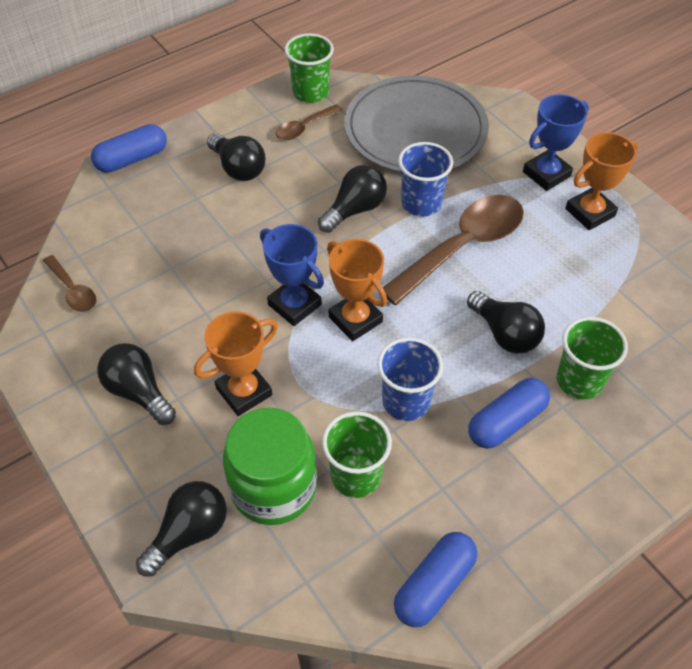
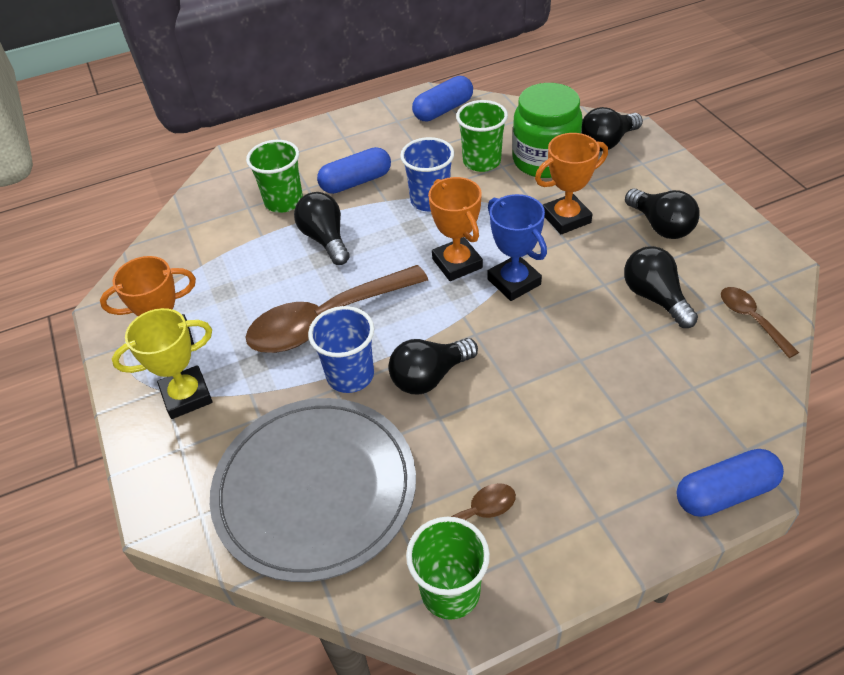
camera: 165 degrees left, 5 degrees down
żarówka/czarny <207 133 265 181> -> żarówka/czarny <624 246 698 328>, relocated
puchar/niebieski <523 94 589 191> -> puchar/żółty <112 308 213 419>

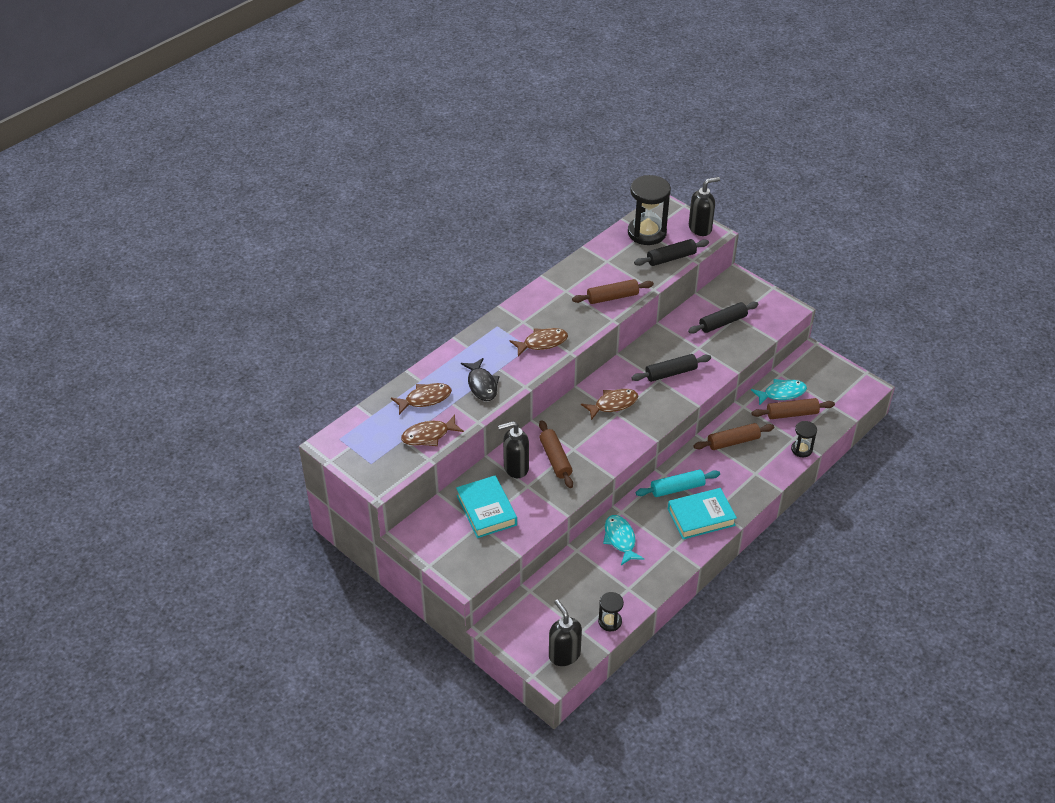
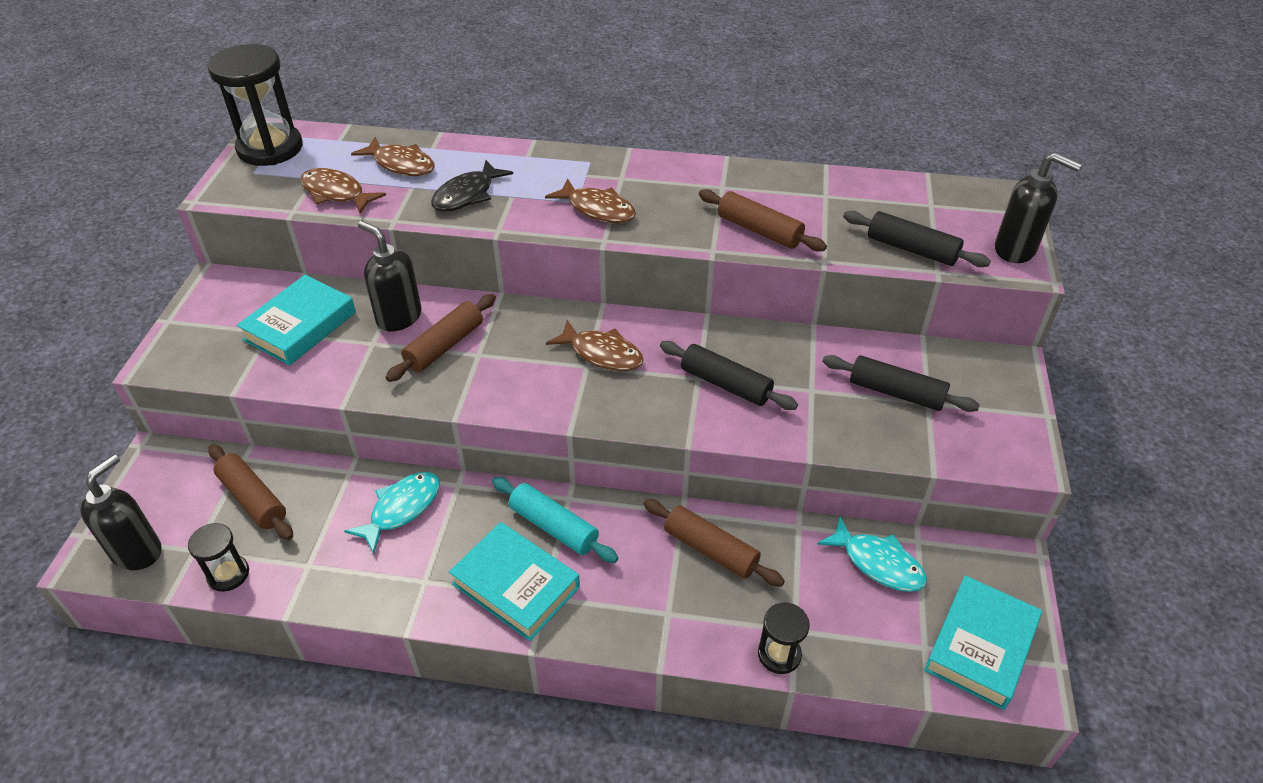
camera: 55 degrees right, 0 degrees up
klepsydra/czarny <628 175 671 245> -> klepsydra/czarny <208 44 303 166>, relocated
wałek do ciasta/brązowy <751 398 835 419> -> wałek do ciasta/brązowy <208 445 293 540>, relocated
none -> książka/turkusowy <924 575 1042 710>

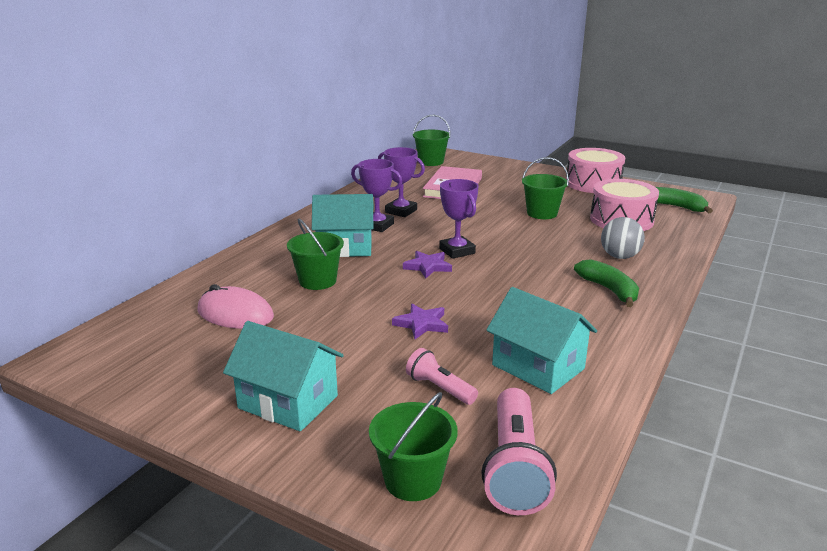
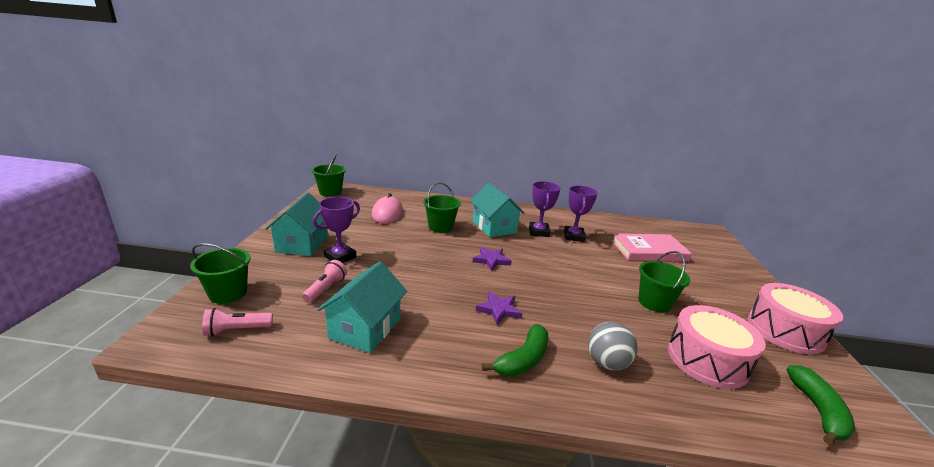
camera: 65 degrees right, 0 degrees up
gwiazda/fioletowy <392 304 448 339> -> gwiazda/fioletowy <476 292 523 325>, relocated
wiadro/zielony <413 115 451 166> -> wiadro/zielony <312 154 346 197>, relocated
puchar/fioletowy <439 179 479 259> -> puchar/fioletowy <313 197 360 263>, relocated
latarka/różowy <481 388 557 515> -> latarka/różowy <202 308 273 336>, x0.58

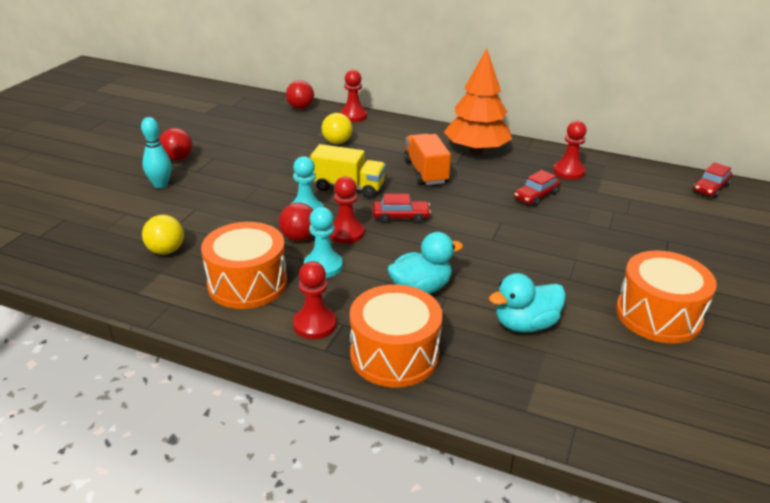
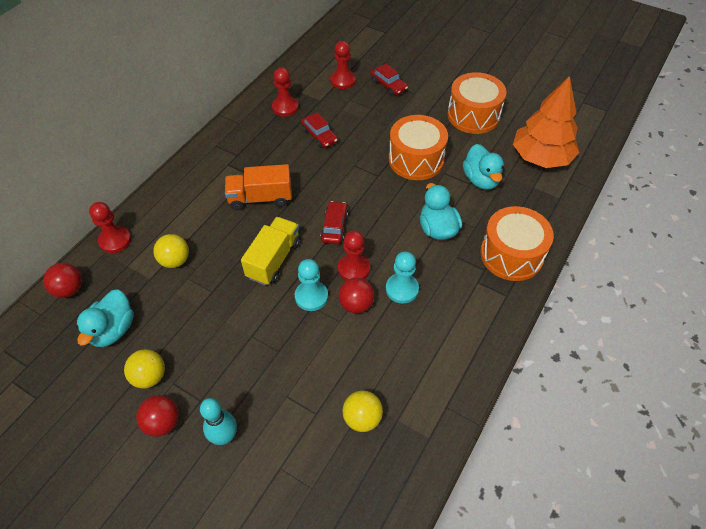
camera: 80 degrees left, 20 degrees up
bęben/pomarańczowy <201 222 287 309> -> bęben/pomarańczowy <389 115 448 180>, relocated
pionek/czerwony <293 261 337 339> -> pionek/czerwony <330 41 356 89>, relocated
drzewko/pomarańczowy <444 48 512 154> -> drzewko/pomarańczowy <513 76 580 168>, relocated
samochód/czerwony <693 162 732 198> -> samochód/czerwony <371 64 408 96>, relocated
none -> kaczka/turkusowy <76 289 134 347>
none -> piłka/żółty <124 349 165 388>

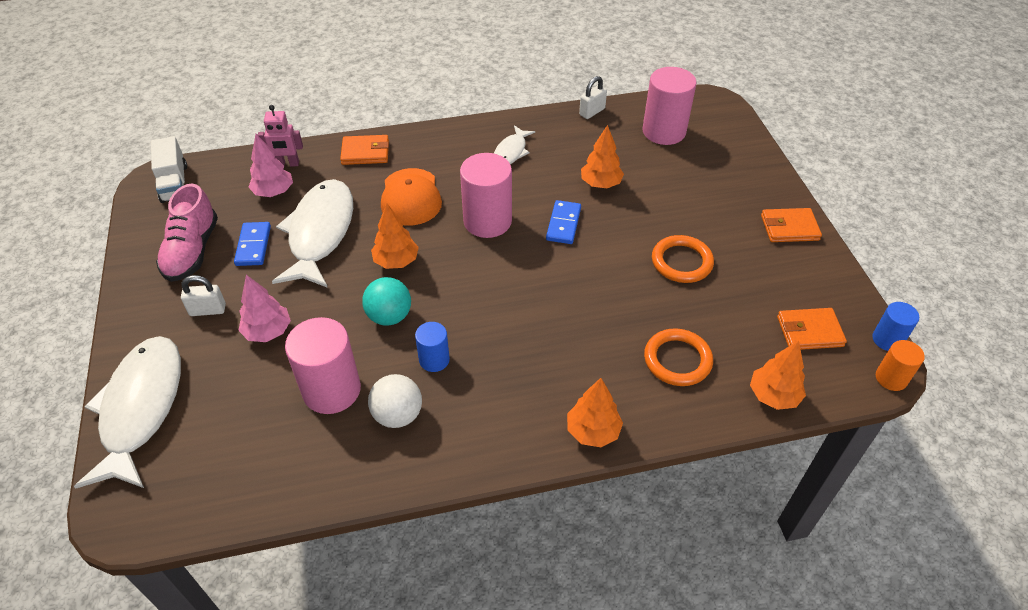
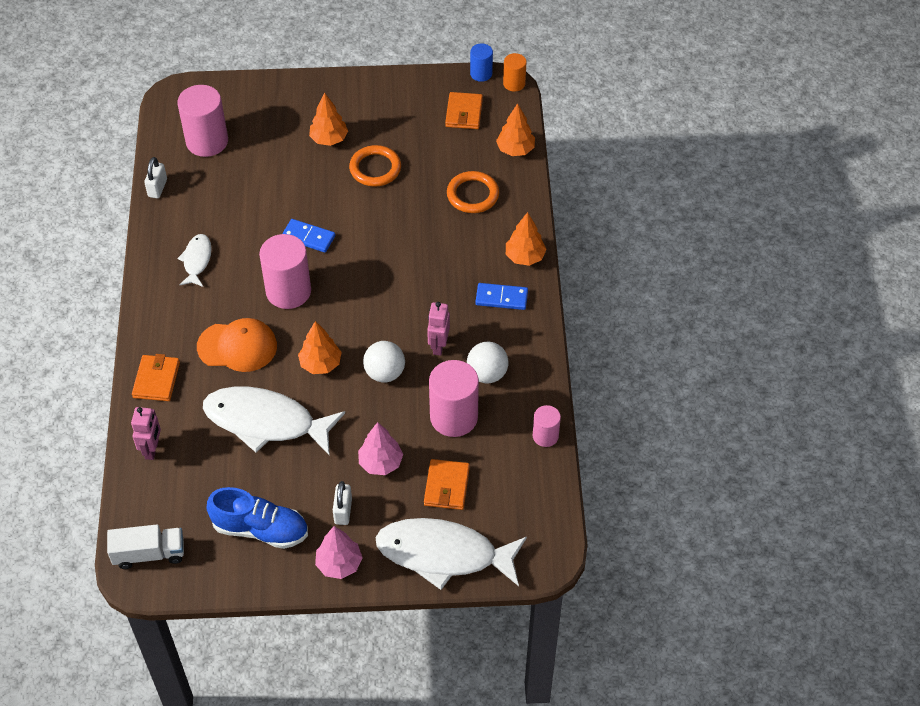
camera: 80 degrees left, 5 degrees up
but/różowy <156 184 218 282> -> but/niebieski <207 487 308 549>
kostka domina/niebieski <234 222 271 266> -> kostka domina/niebieski <475 283 528 310>, relocated
drzewko/różowy <248 134 293 197> -> drzewko/różowy <315 526 363 579>, relocated
piłka/turkusowy <362 277 411 326> -> piłka/biały <363 341 405 383>
walec/niebieski <415 322 450 372> -> robot/różowy <427 302 450 356>
ryba/biały <494 125 535 164> -> ryba/biały <177 234 212 287>, 120 degrees counterclockwise
kłódka/biały <579 76 607 119> -> kłódka/biały <144 157 167 198>, 45 degrees clockwise
drzewko/pomarańczowy <581 125 624 188> -> drzewko/pomarańczowy <309 93 348 146>, relocated
portfel/pomarańczowy <761 208 822 242> -> portfel/pomarańczowy <424 459 470 510>, relocated
none -> walec/różowy <533 405 561 447>

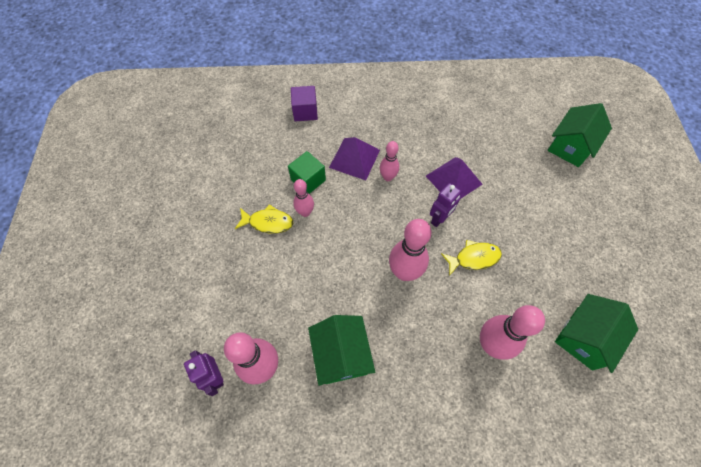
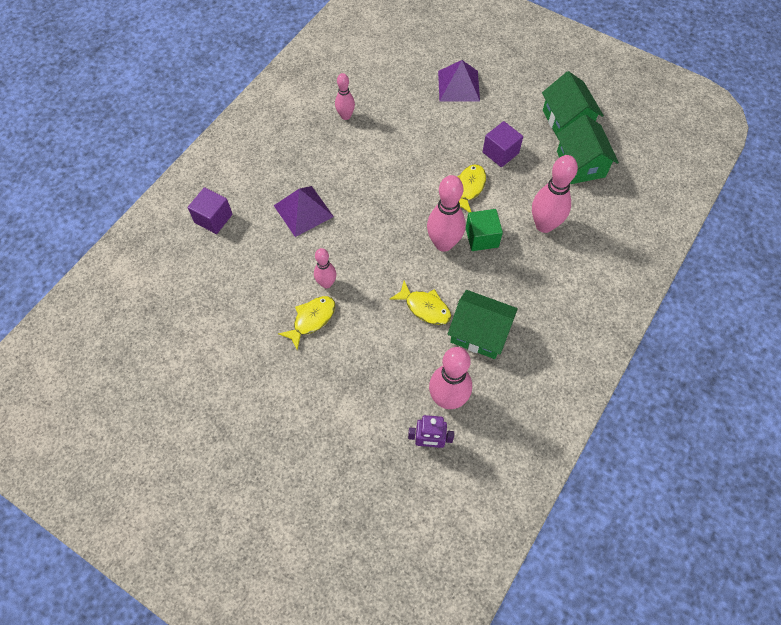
camera: 55 degrees left, 0 degrees up
sześcian/zielony <288 151 326 194> -> sześcian/zielony <466 209 503 251>, relocated
kręgiel/różowy <380 141 399 181> -> kręgiel/różowy <335 73 355 120>, relocated
piramida/fioletowy <426 157 482 199> -> piramida/fioletowy <438 60 480 102>, relocated
robot/fioletowy <430 183 461 227> -> none
domek/zielony <547 103 612 167> -> domek/zielony <542 71 604 140>, relocated
none -> ryba/żółty <390 280 451 325>
none -> sześcian/fioletowy <483 121 523 167>

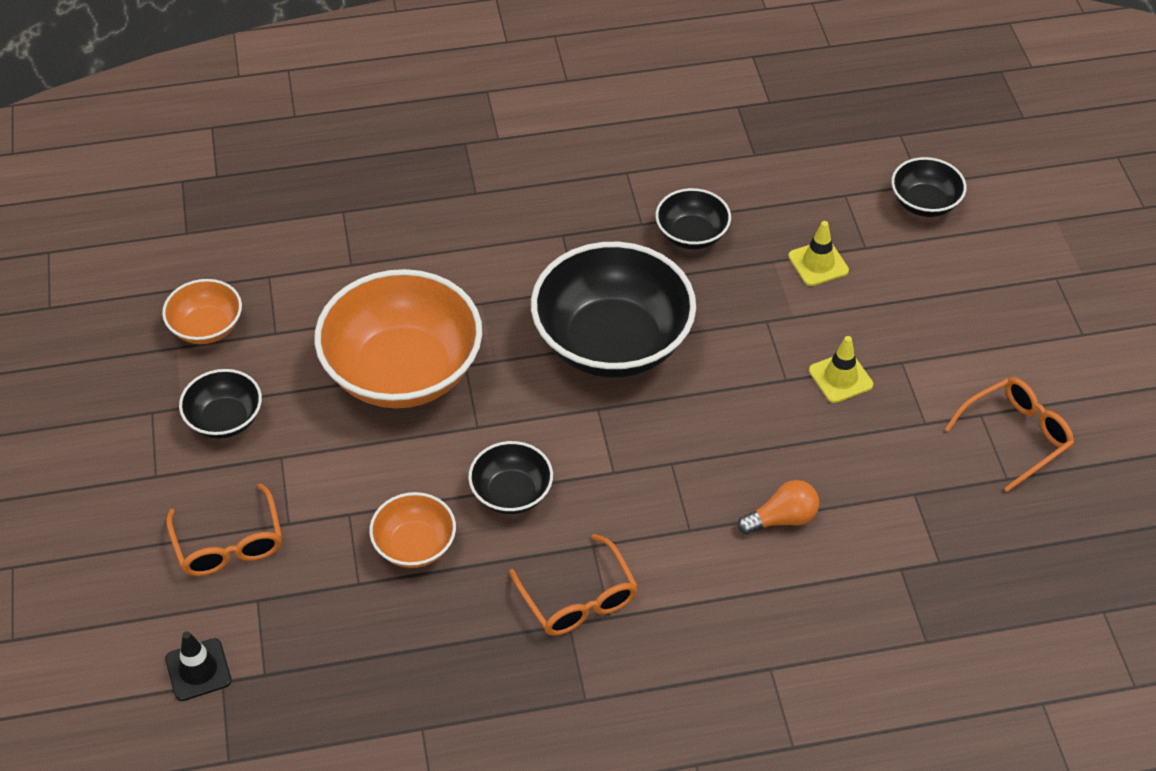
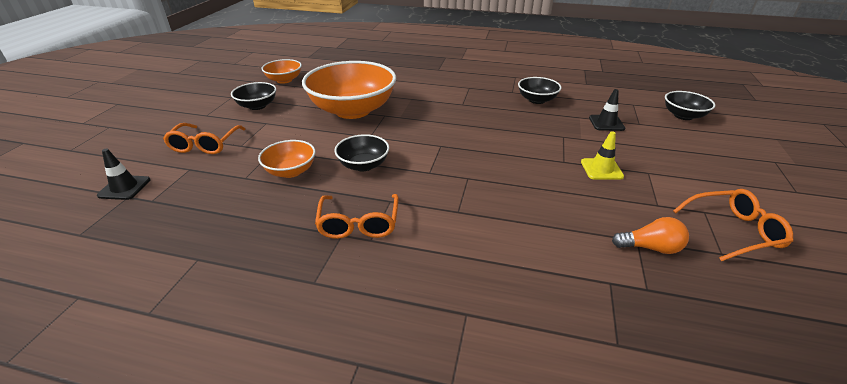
camera: 25 degrees right, 15 degrees down
miska/czarny <531 242 696 378> -> none
żarówka/pomarańczowy <737 480 819 535> -> żarówka/pomarańczowy <612 217 689 254>, relocated
pachołek/żółty <788 221 849 286> -> pachołek/czarny <589 89 625 131>

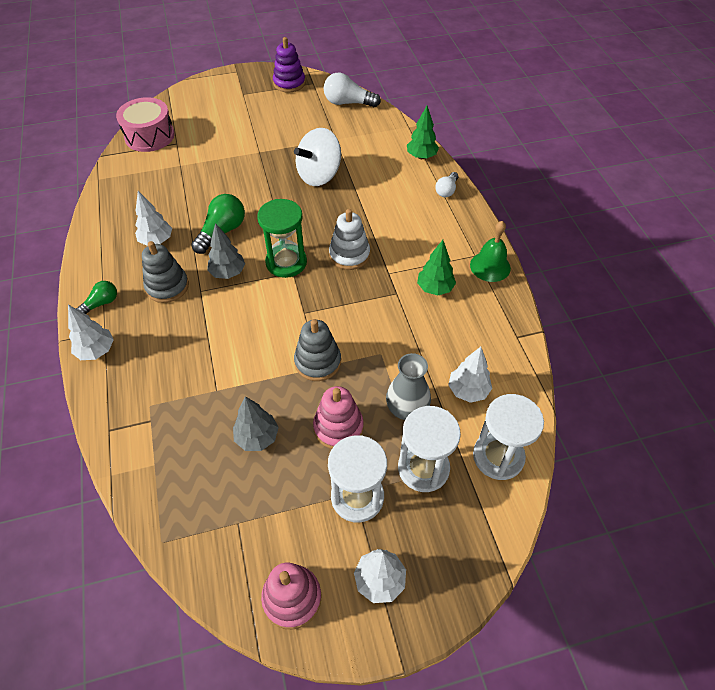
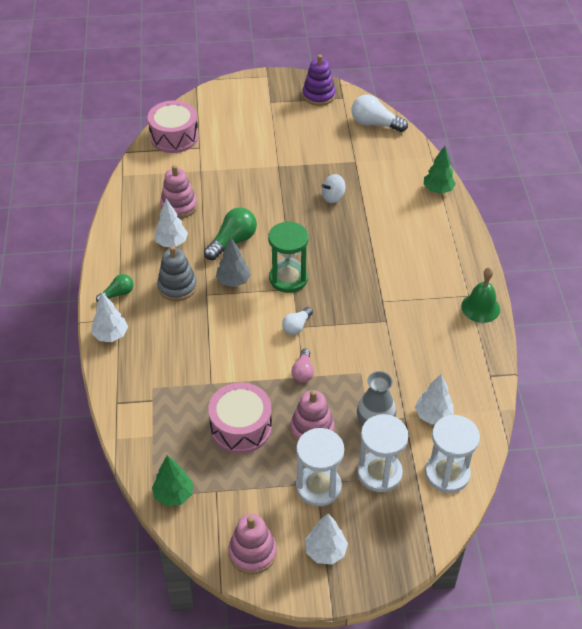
camera: 10 degrees right, 5 degrees down
drzewko/szary <233 396 279 451> -> bęben/różowy <208 382 272 454>
bączek/biały <294 128 341 186> -> bączek/biały <321 174 345 203>, x0.54
zabawka nakładanka/szary <294 319 341 381> -> żarówka/różowy <292 348 314 383>
zabawka nakładanka/biały <329 209 370 270> -> none
drzewko/zielony <417 240 456 296> -> drzewko/zielony <152 455 193 507>, relocated
żarówka/biały <435 172 458 197> -> żarówka/biały <282 307 313 335>, relocated
none -> zabawka nakładanka/różowy <160 165 197 219>

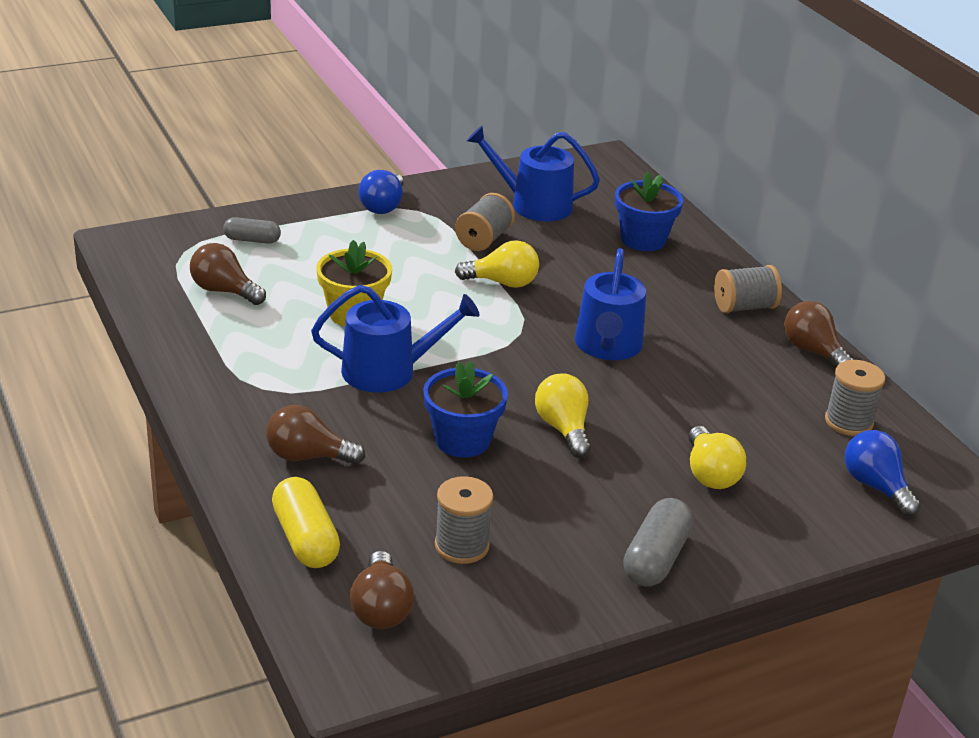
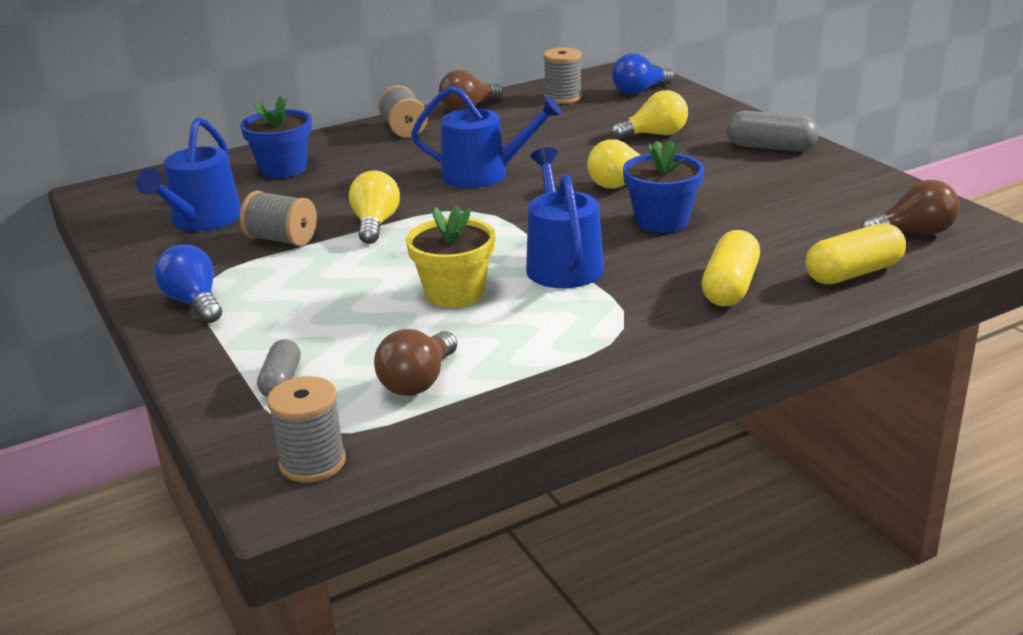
camera: 90 degrees left, 5 degrees down
żarówka/brązowy <266 405 365 465> -> kapsułka/żółty <702 230 760 306>
żarówka/niebieski <359 170 403 214> -> żarówka/niebieski <155 244 222 323>, 135 degrees counterclockwise
szpulka/szary <435 476 493 564> -> szpulka/szary <267 376 346 483>, relocated

